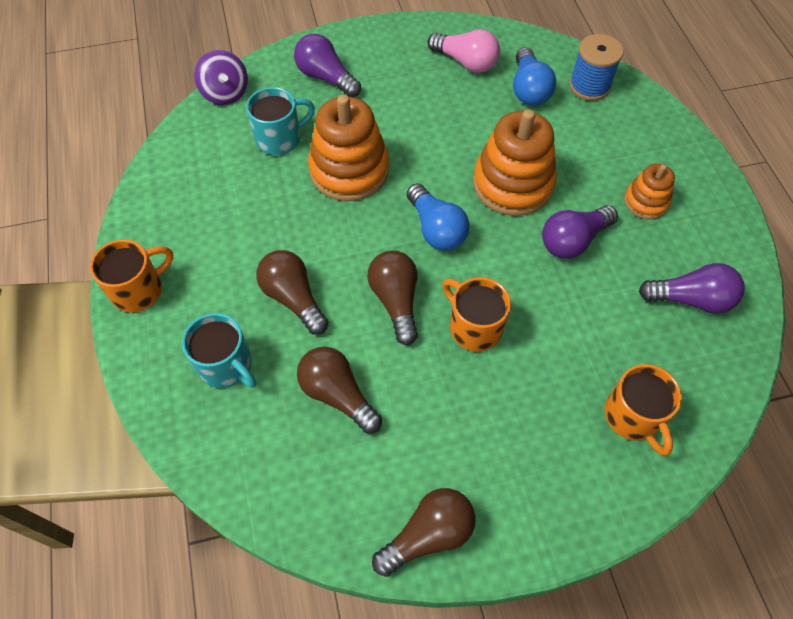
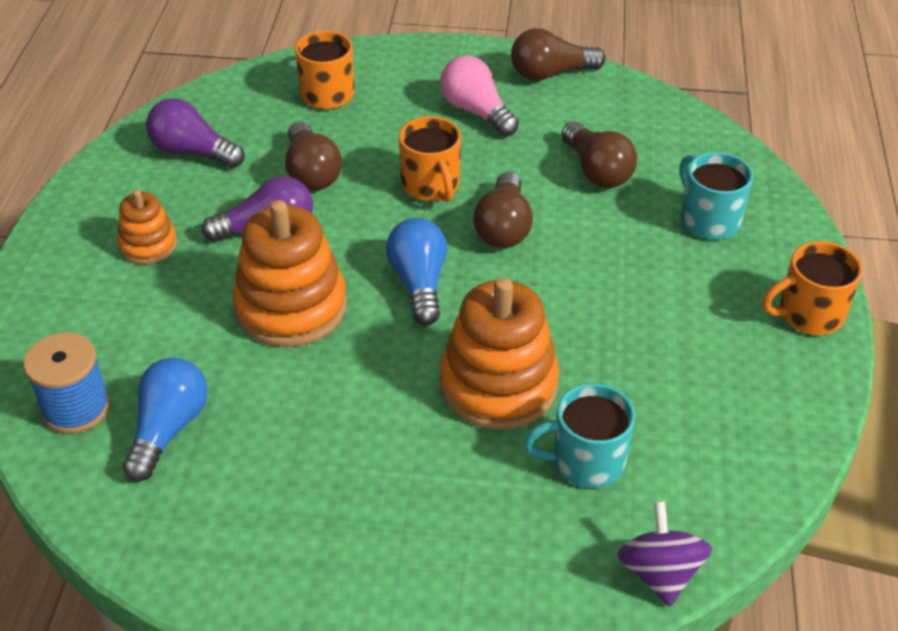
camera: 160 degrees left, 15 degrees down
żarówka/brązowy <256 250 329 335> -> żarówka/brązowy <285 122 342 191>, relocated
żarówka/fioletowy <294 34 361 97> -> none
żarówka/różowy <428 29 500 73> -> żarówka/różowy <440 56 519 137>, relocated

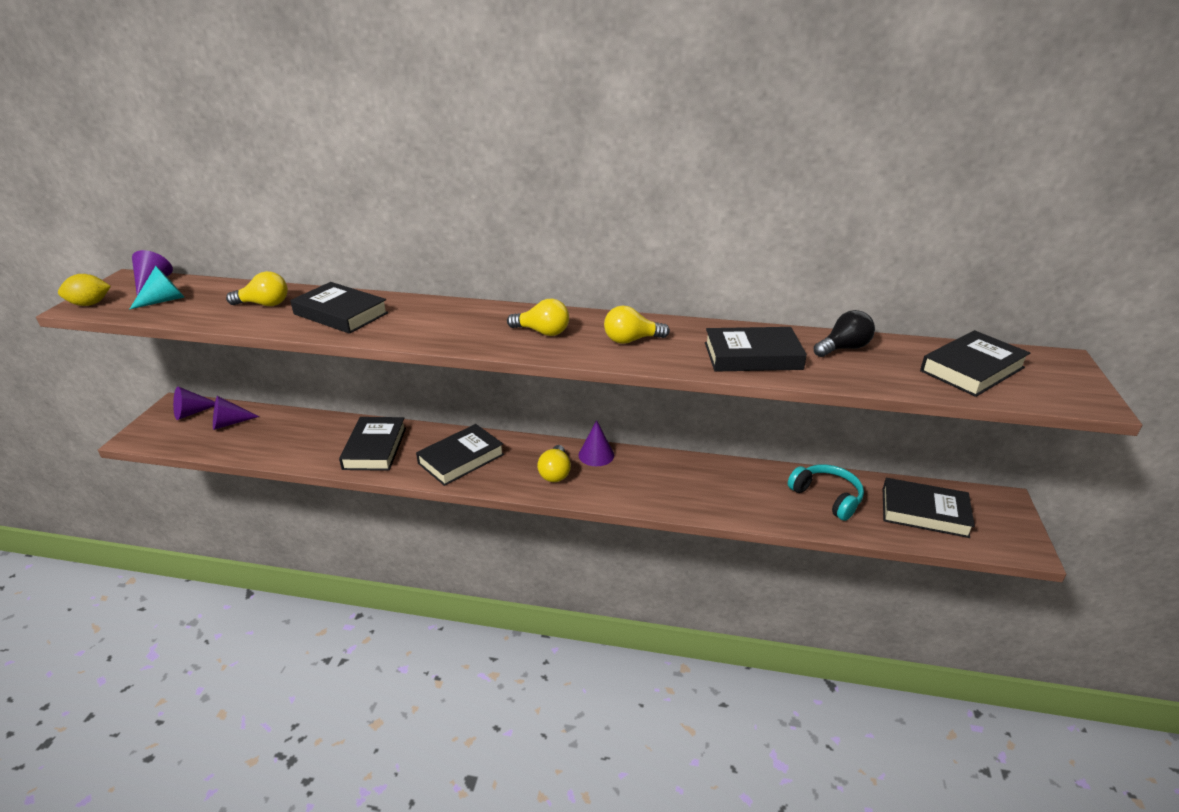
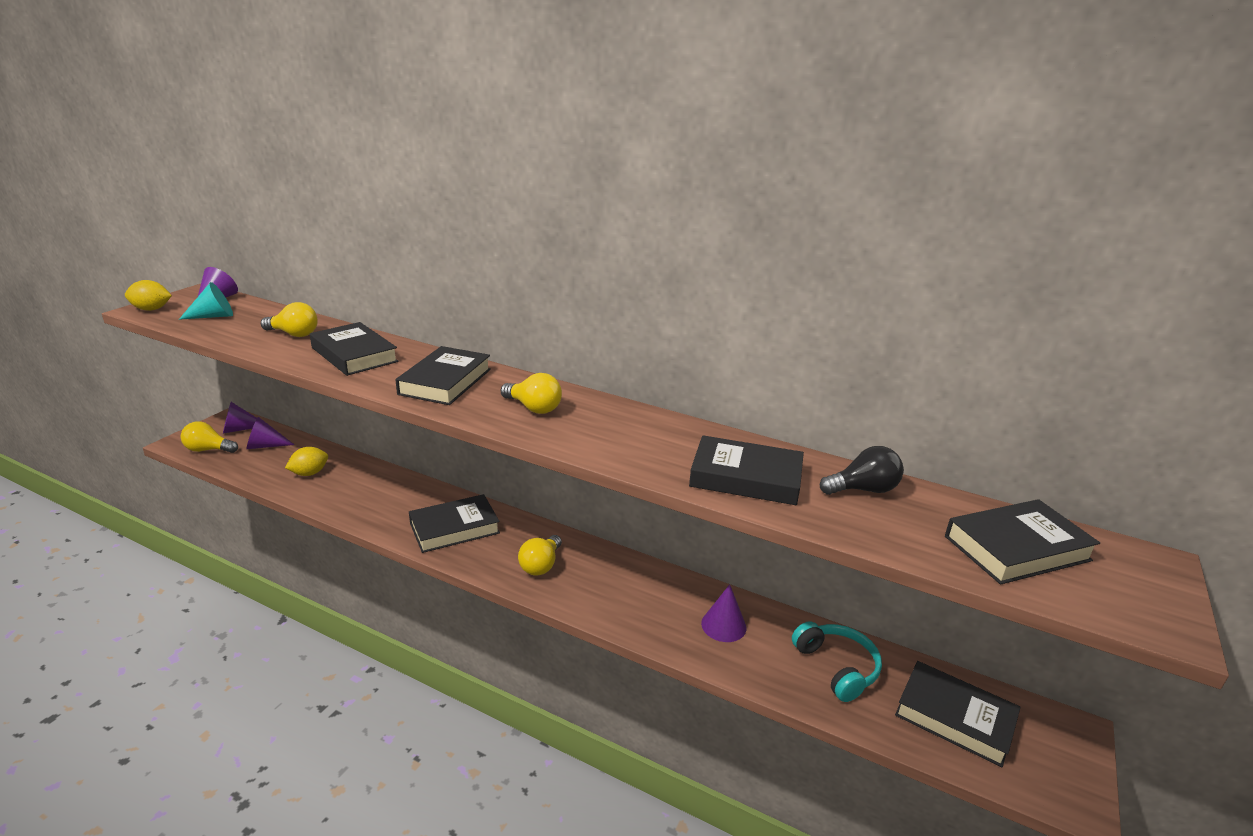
camera: 15 degrees right, 5 degrees down
książka/czarny <339 417 406 471> -> książka/czarny <395 346 491 405>, relocated
stożek/fioletowy <578 420 614 466> -> stożek/fioletowy <701 584 746 642>, relocated
żarówka/żółty <604 305 670 344> -> żarówka/żółty <181 421 238 453>, relocated
none -> cytryna/żółty <285 447 328 476>

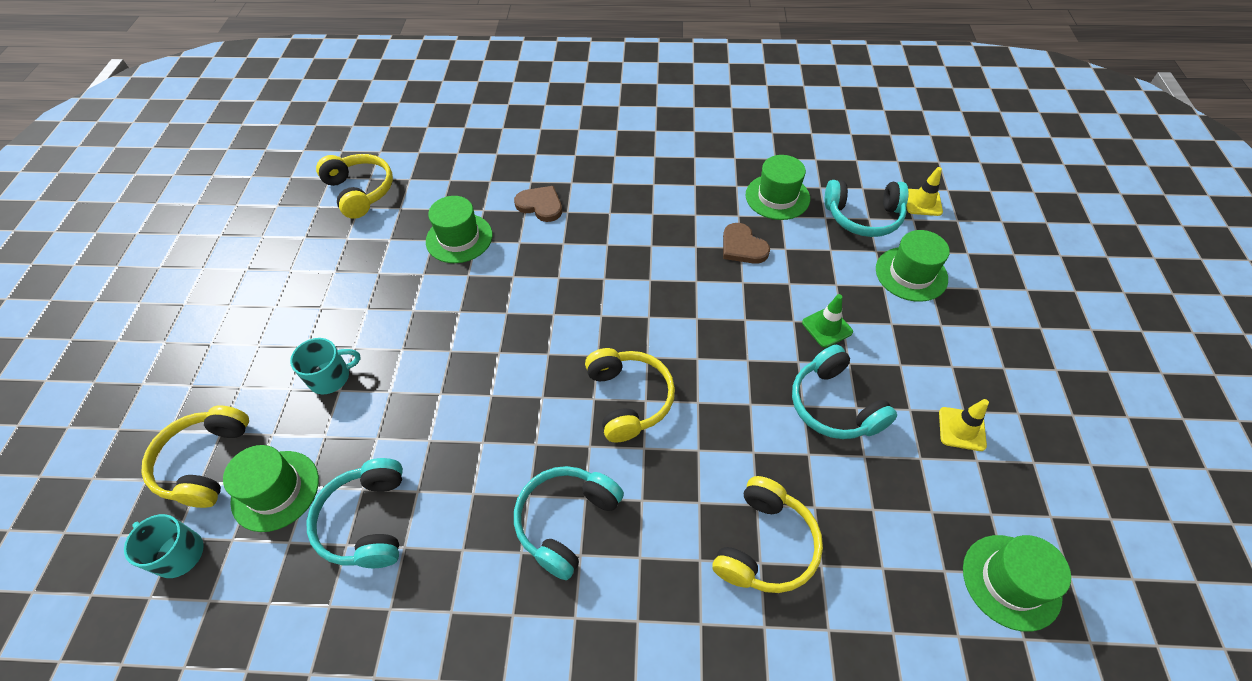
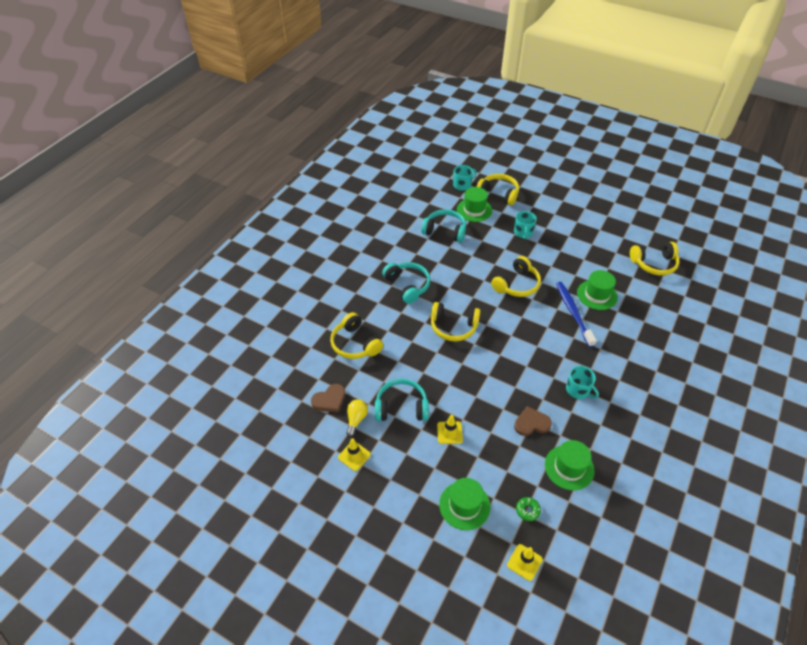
camera: 115 degrees right, 5 degrees down
serce/brązowy <514 186 562 222> -> serce/brązowy <311 384 345 413>, relocated
pachołek/zielony <802 294 853 348> -> pachołek/żółty <437 415 463 444>
słuchawki/turkusowy <825 180 908 237> -> donut/zielony <516 497 541 521>
kapelusz/zielony <963 535 1071 632> -> none
none -> żarówka/żółty <346 400 368 437>
none -> słuchawki/żółty <491 256 541 297>
none -> szczoteczka do zębów/niebieski <556 282 597 347>
none -> kubek/turkusowy <566 366 599 399>

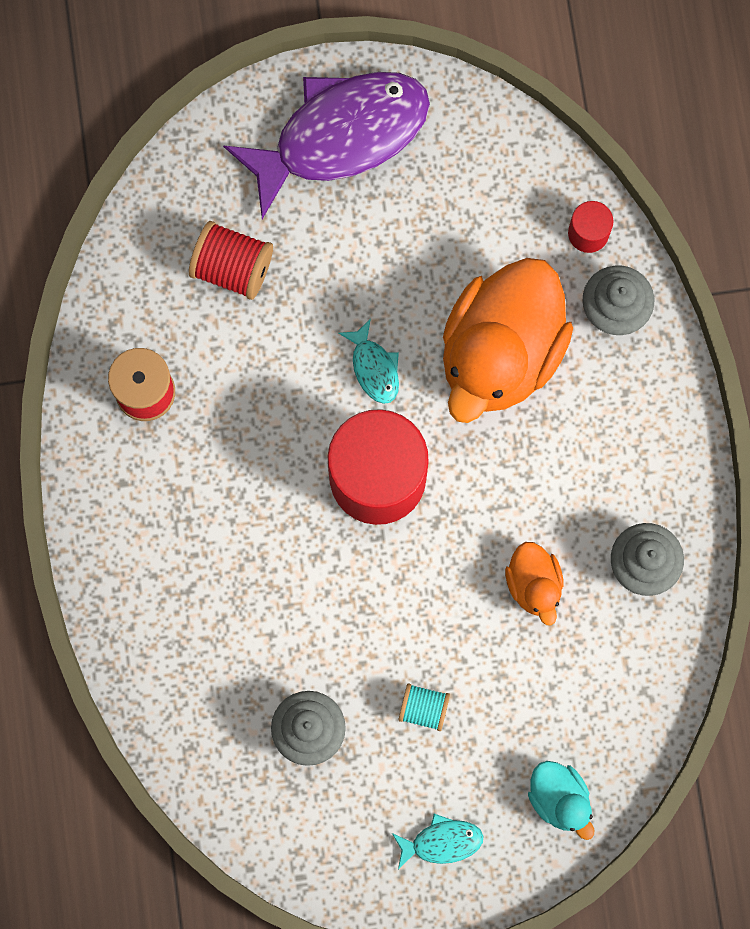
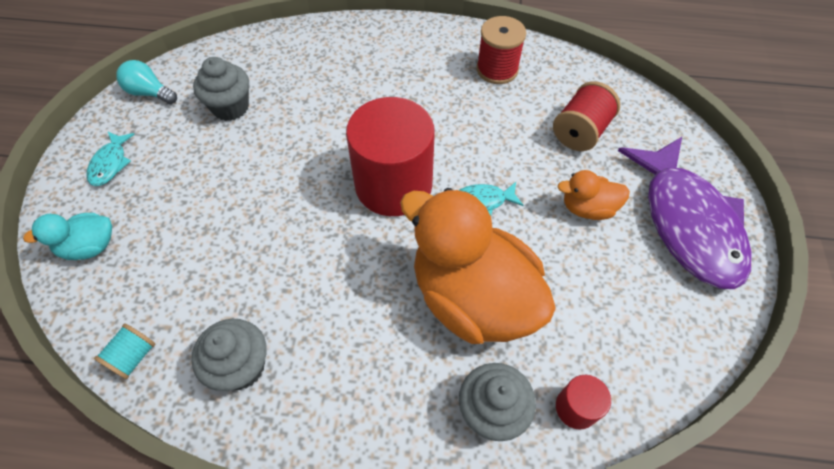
camera: 105 degrees right, 20 degrees down
szpulka/turkusowy <398 683 450 731> -> szpulka/turkusowy <94 323 155 379>, relocated
kaczka/pomarańczowy <505 542 564 625> -> kaczka/pomarańczowy <558 170 630 220>, relocated
none -> żarówka/turkusowy <116 60 177 104>

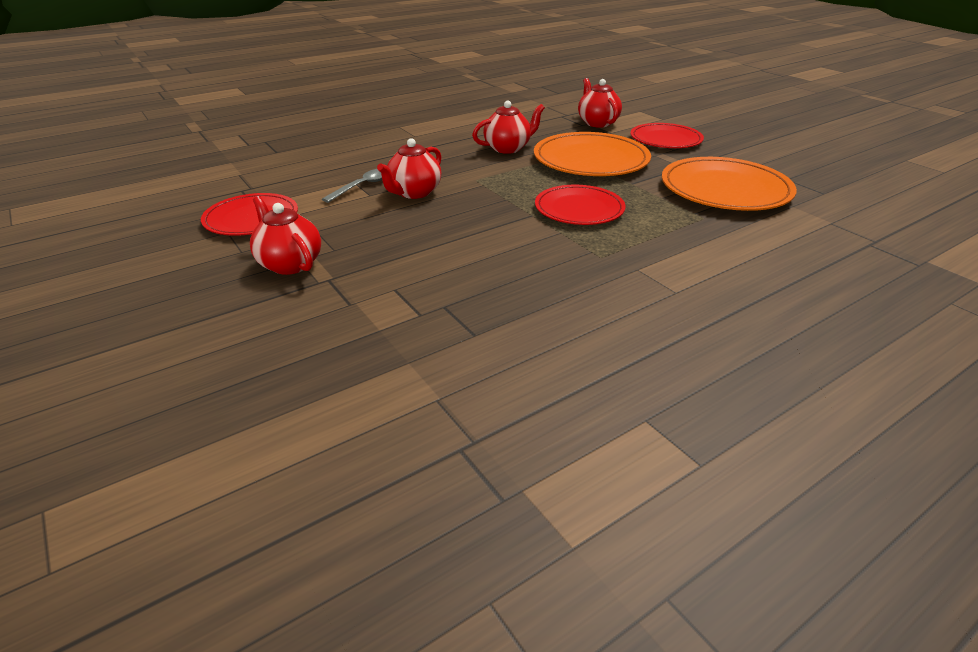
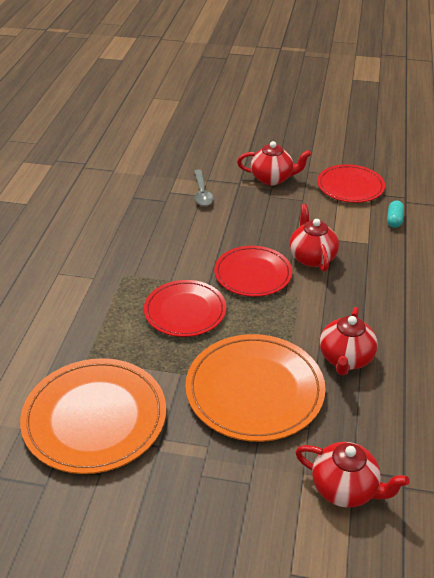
camera: 135 degrees right, 5 degrees up
łyżka/szary <322 169 382 203> -> łyżka/szary <194 170 213 206>, relocated
talerz/czerwony <630 123 704 148> -> talerz/czerwony <214 246 292 297>, relocated
none -> kapsułka/turkusowy <387 201 404 228>

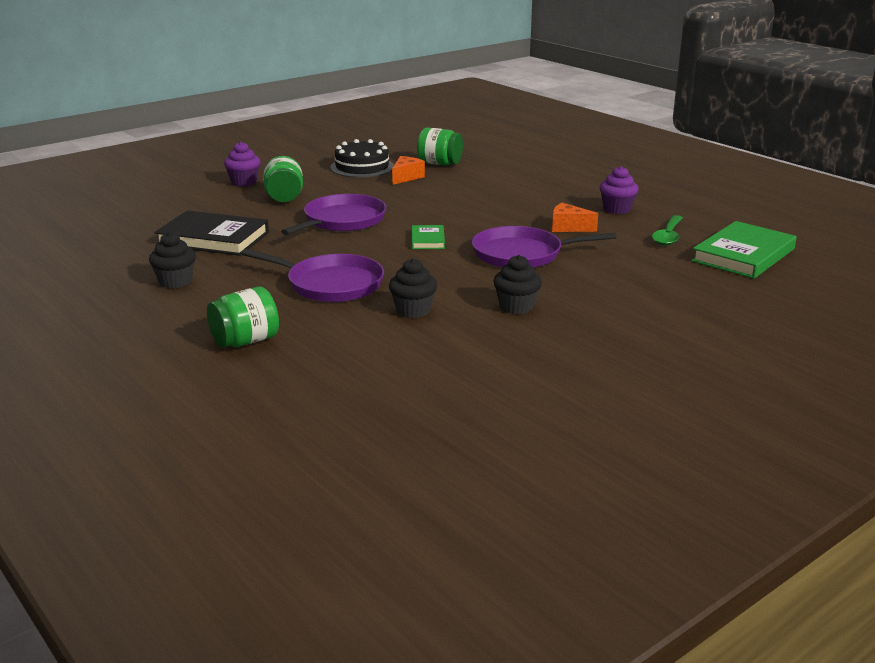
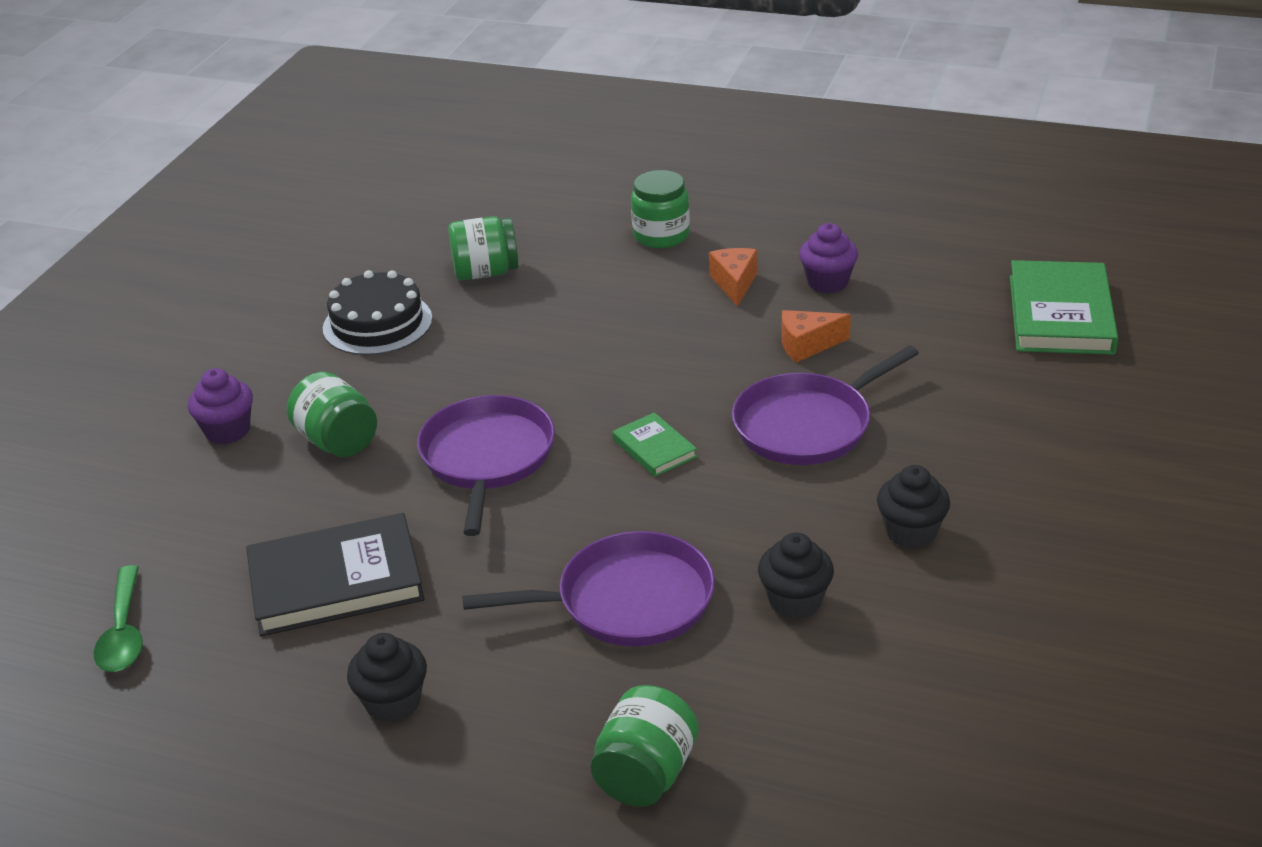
camera: 30 degrees left, 10 degrees up
ser/pomarańczowy <392 156 425 185> -> ser/pomarańczowy <709 248 757 306>, relocated
łyżka/zielony <652 215 683 246> -> łyżka/zielony <94 565 143 672>, relocated
none -> słoik/zielony <631 170 690 248>

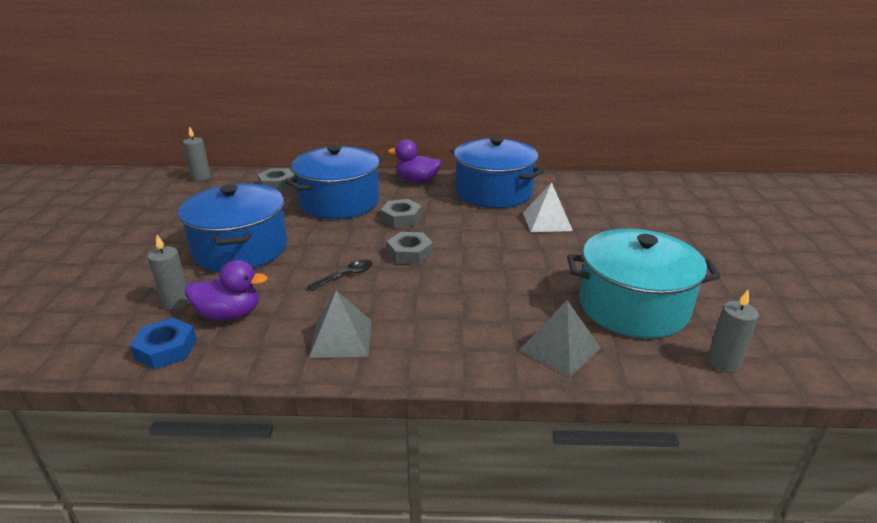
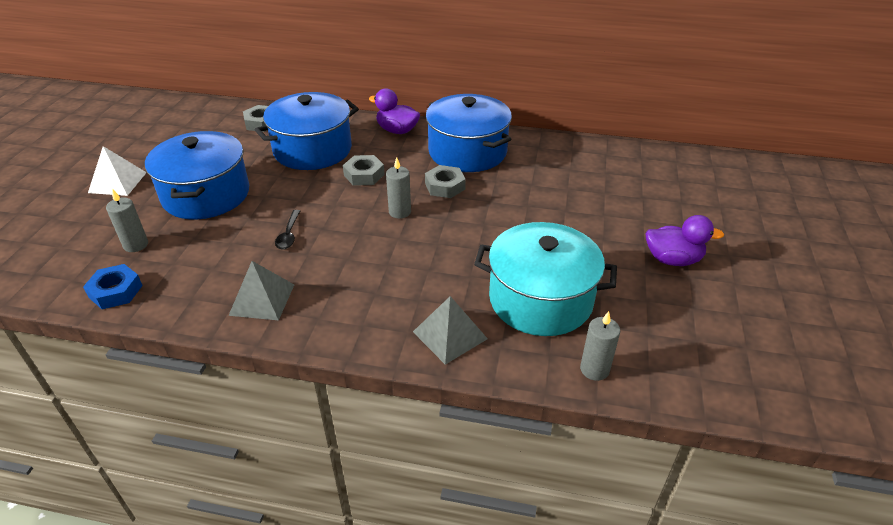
camera: 10 degrees right, 10 degrees up
świeca/szary <183 126 211 181> -> świeca/szary <386 157 411 219>, relocated
kaczka/fioletowy <185 260 268 321> -> kaczka/fioletowy <646 215 724 266>, relocated
łyżka/czarny <308 260 373 291> -> łyżka/czarny <275 210 300 249>, 120 degrees clockwise
nakrętka/szary <387 232 433 265> -> nakrętka/szary <425 165 466 198>, relocated
piramida/biały <523 182 573 232> -> piramida/biały <88 146 147 196>, relocated

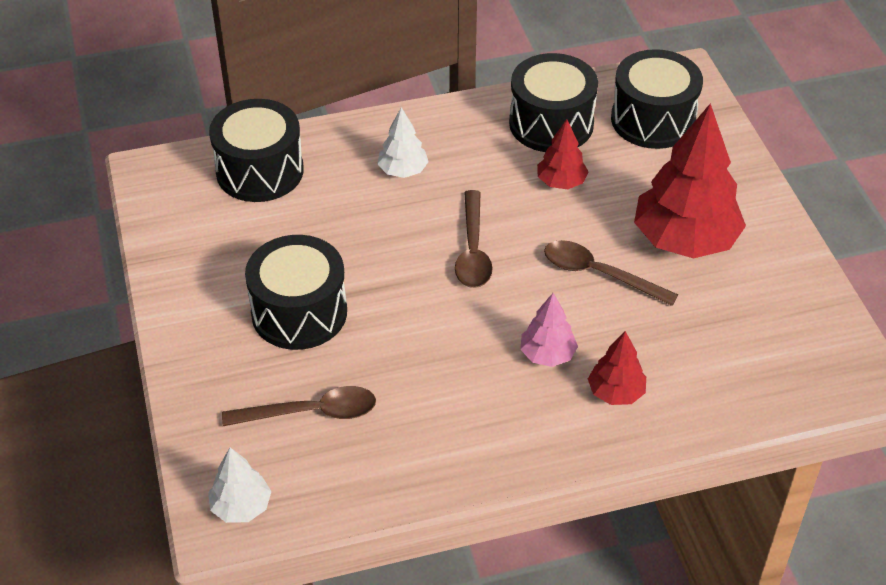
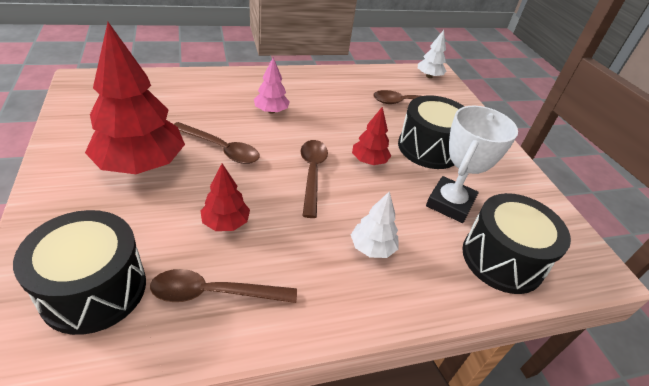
camera: 175 degrees right, 5 degrees down
bęben/czarny <509 53 598 152> -> łyżka/brązowy <150 269 297 303>
drzewko/czerwony <588 331 646 405> -> drzewko/czerwony <352 107 391 165>, relocated
none -> puchar/biały <426 106 518 223>

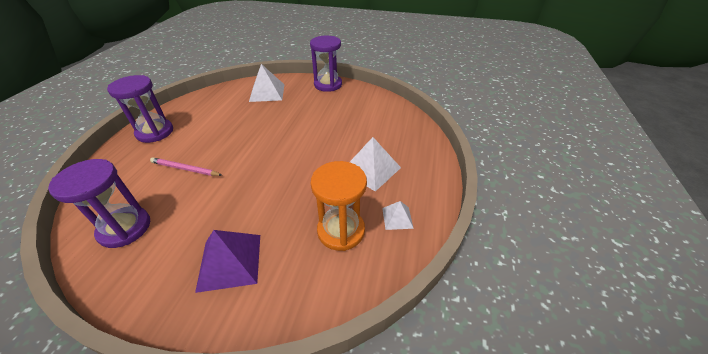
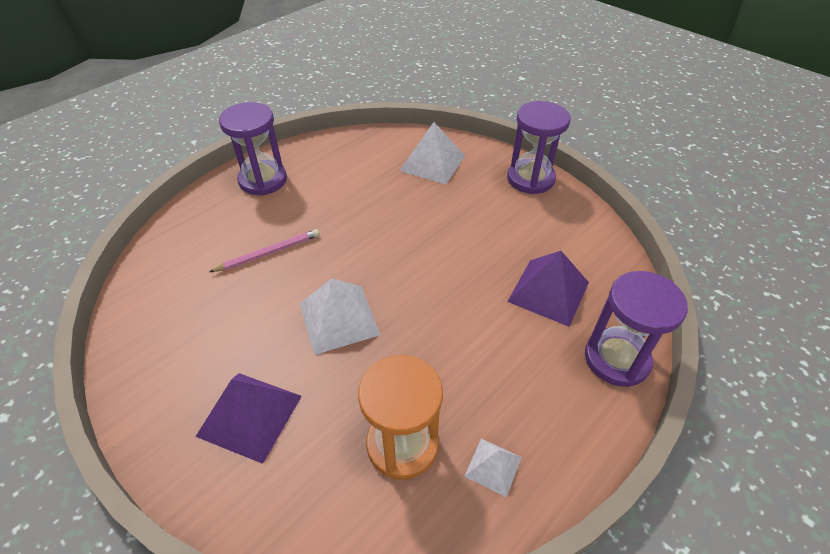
camera: 30 degrees right, 5 degrees up
klepsydra/fioletowy <48 159 150 248> -> klepsydra/fioletowy <585 271 688 387>, relocated
ołówek/różowy <150 157 222 176> -> ołówek/różowy <209 229 320 272>, 105 degrees clockwise
piramida/biały <350 137 401 192> -> piramida/biały <300 278 380 355>, relocated
none -> piramida/fioletowy <507 251 589 327>

